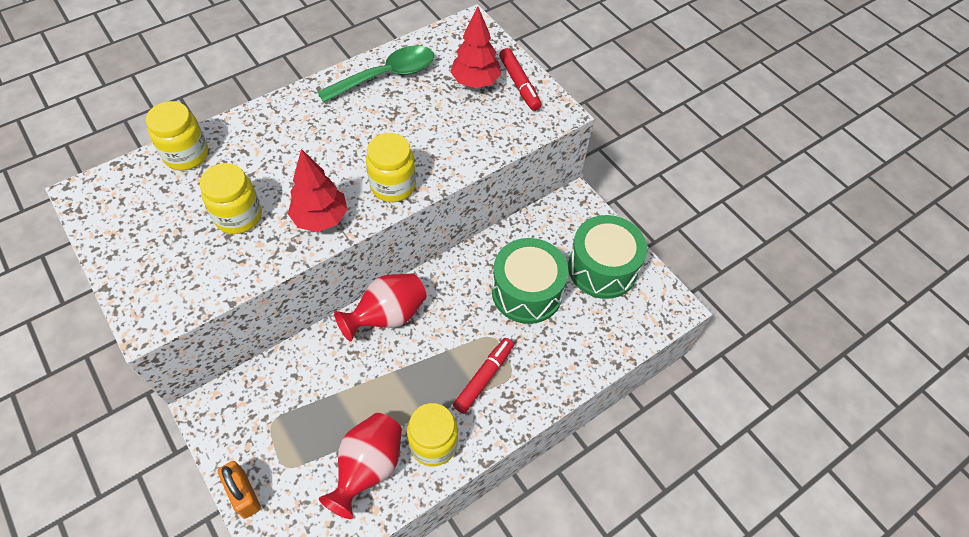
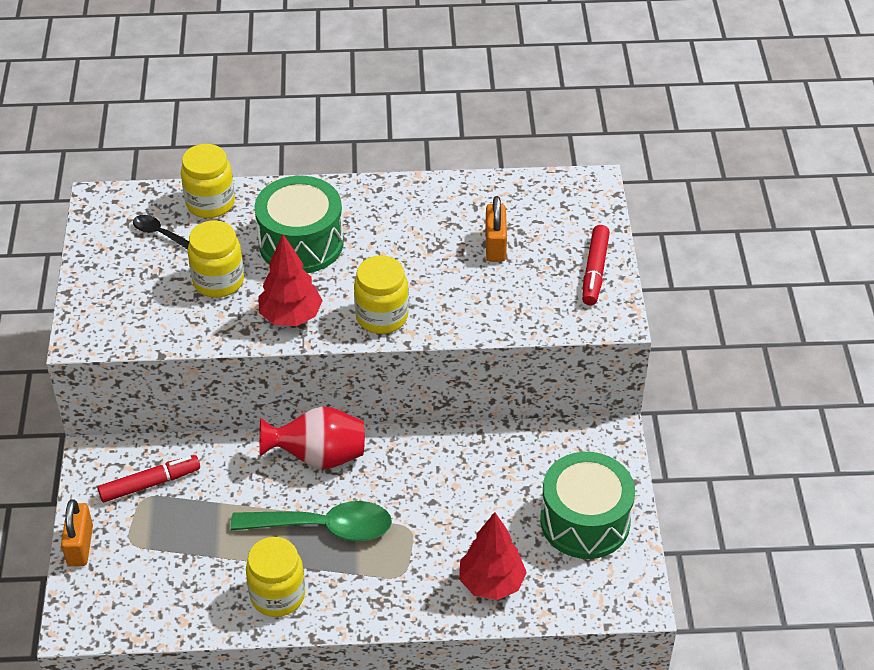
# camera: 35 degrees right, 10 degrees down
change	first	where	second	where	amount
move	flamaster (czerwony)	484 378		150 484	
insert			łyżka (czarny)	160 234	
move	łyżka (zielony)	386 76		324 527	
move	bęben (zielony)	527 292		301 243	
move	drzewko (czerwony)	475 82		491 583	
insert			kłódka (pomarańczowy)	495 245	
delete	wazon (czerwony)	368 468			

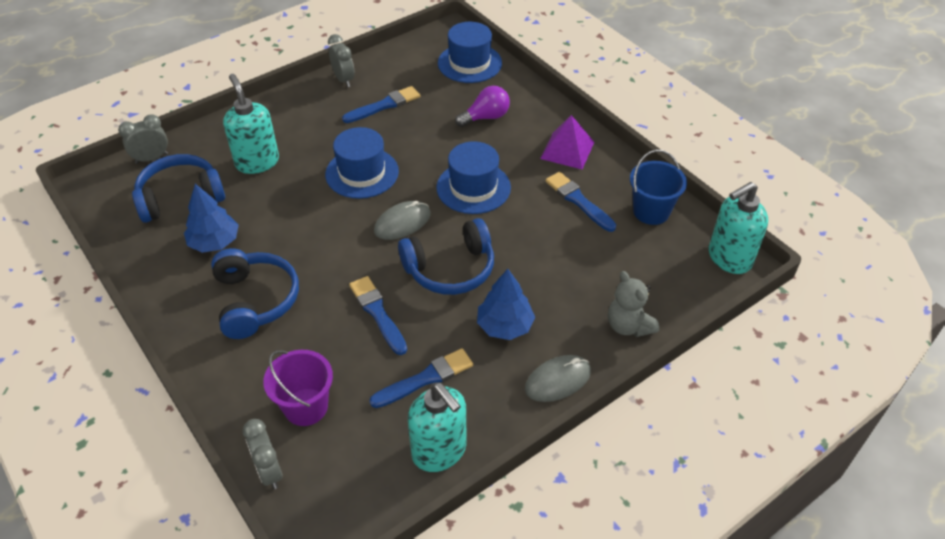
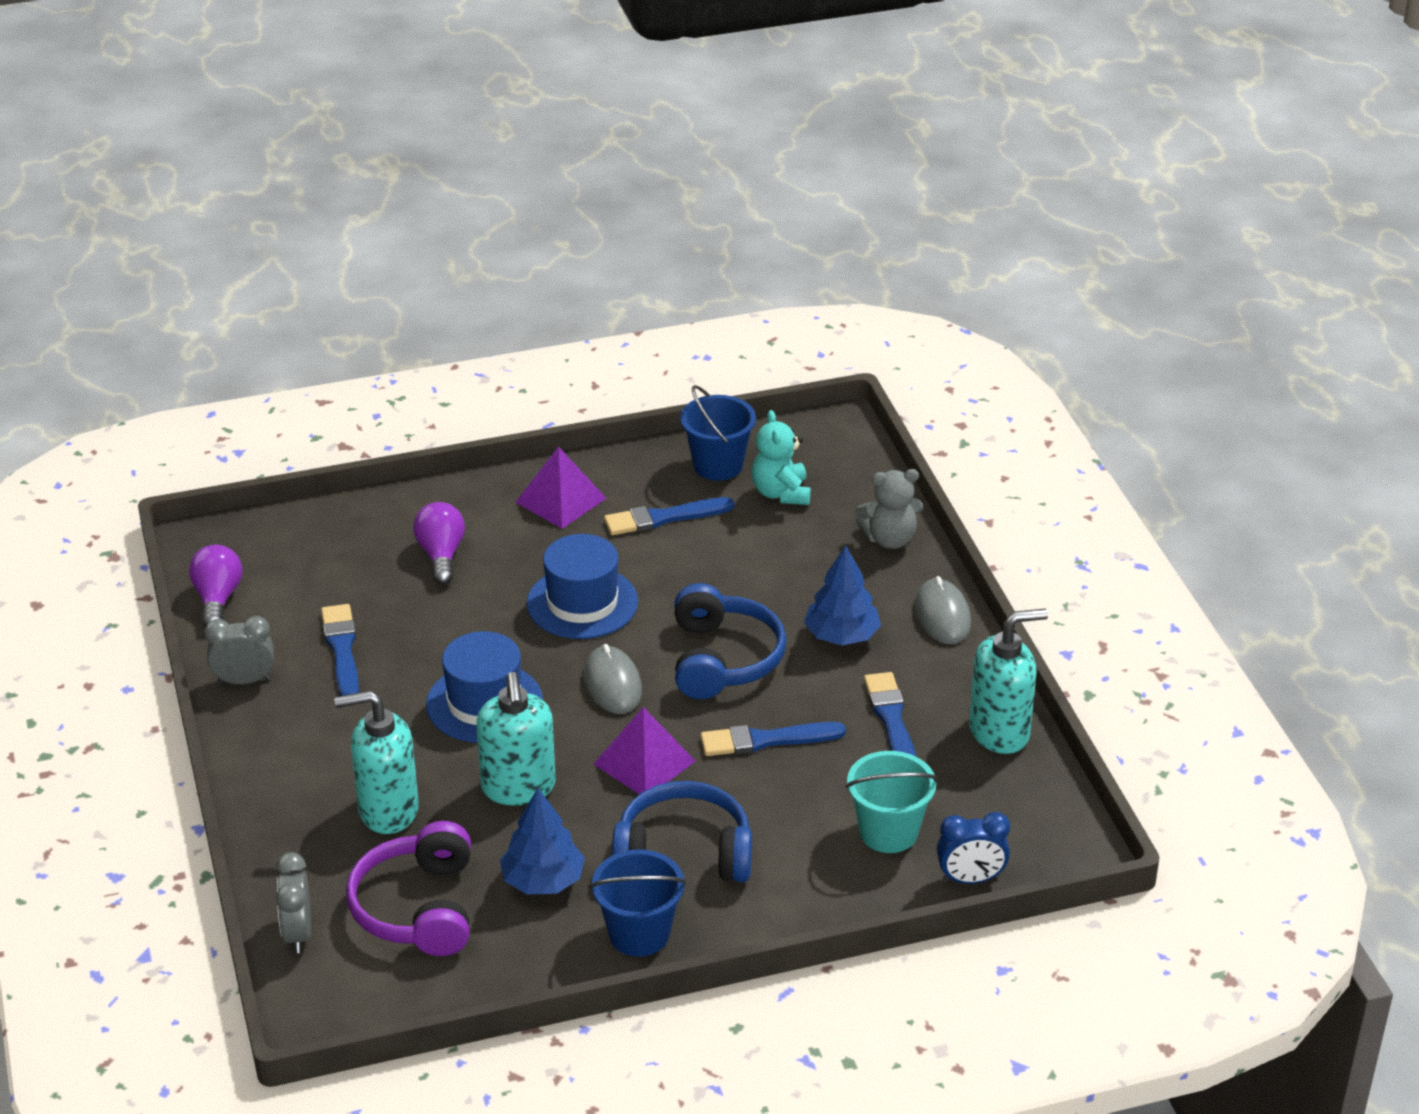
# camera: 70 degrees left, 10 degrees down
change	first	where	second	where	amount
insert			żarówka (fioletowy)	217 599	
recolor	słuchawki (niebieski)	180 197	słuchawki (fioletowy)	418 908	
move	dozownik mydła (turkusowy)	729 258		518 787	
insert			wiadro (niebieski)	639 934	
insert			piramida (fioletowy)	644 762	
insert			miś (turkusowy)	781 493	
recolor	wiadro (fioletowy)	306 407	wiadro (turkusowy)	888 832	
recolor	budzik (szary)	269 471	budzik (niebieski)	970 879	
delete	kapelusz (niebieski)	469 63			

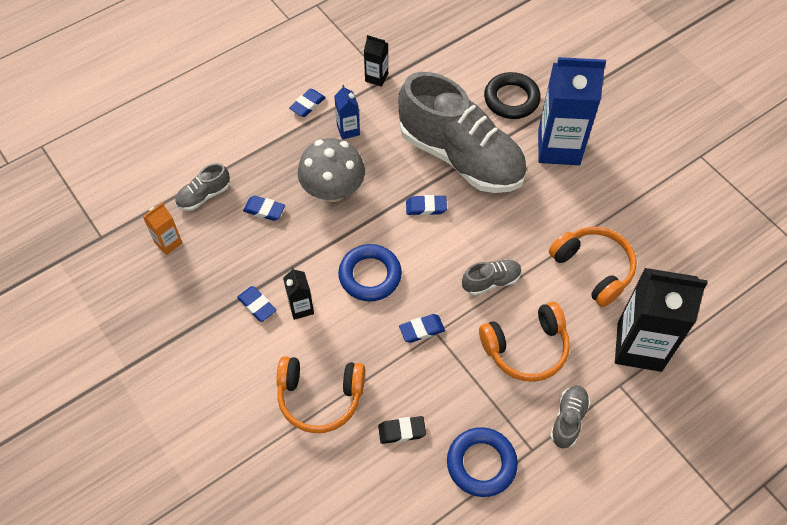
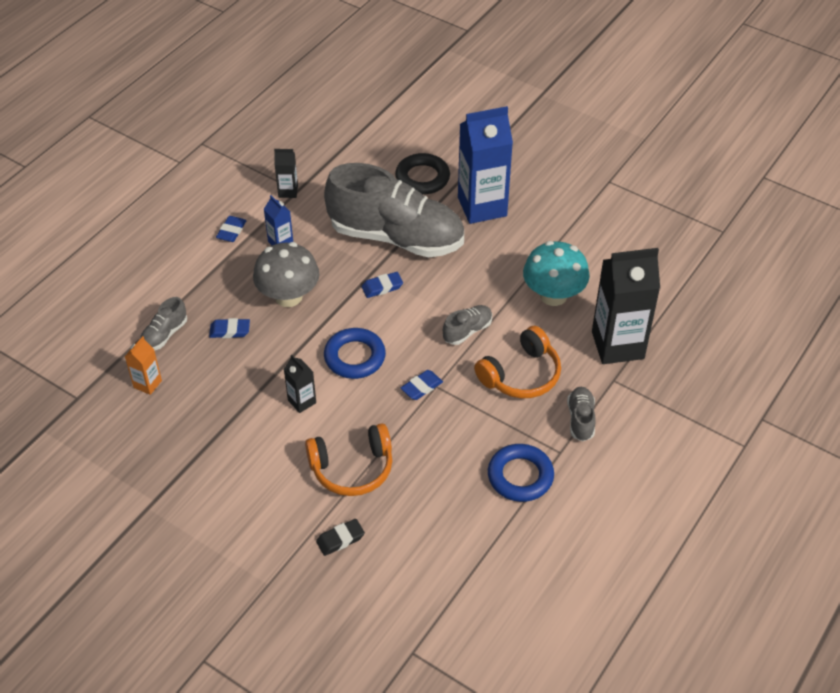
# camera: 20 degrees left, 10 degrees down
change	first	where	second	where	amount
move	gumka do mazania (czarny)	402 431		340 539	
replace	słuchawki (pomarańczowy)	593 268	grzyb (turkusowy)	553 295	
delete	gumka do mazania (niebieski)	257 305			

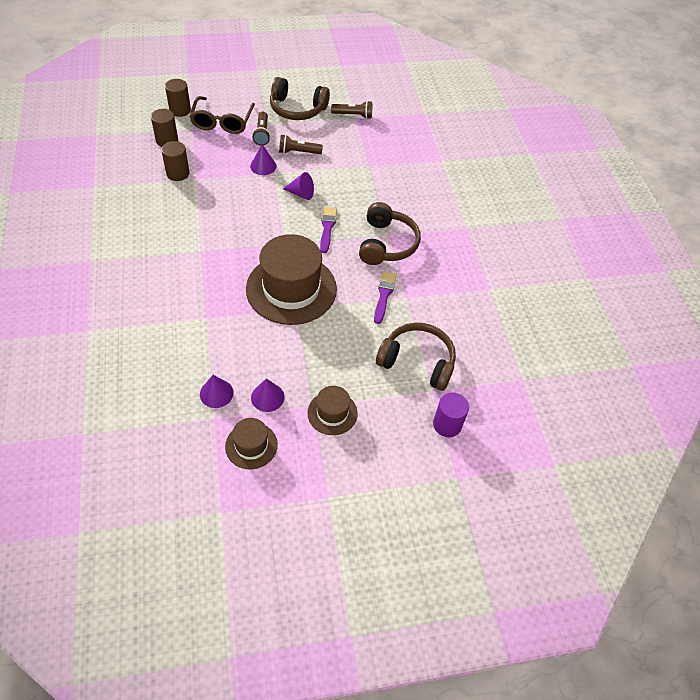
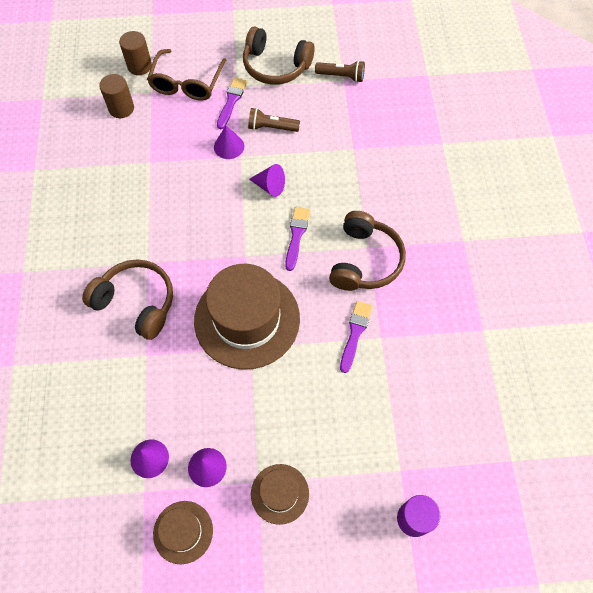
# camera: 10 degrees right, 10 degrees up
change	first	where	second	where	amount
move	słuchawki (brązowy)	417 362		136 303	
replace	latarka (brązowy)	262 134	pędzel (fioletowy)	231 101	
delete	walec (brązowy)	178 173			

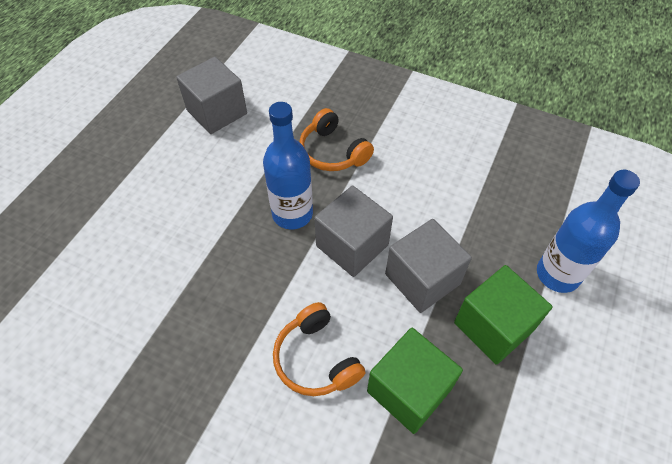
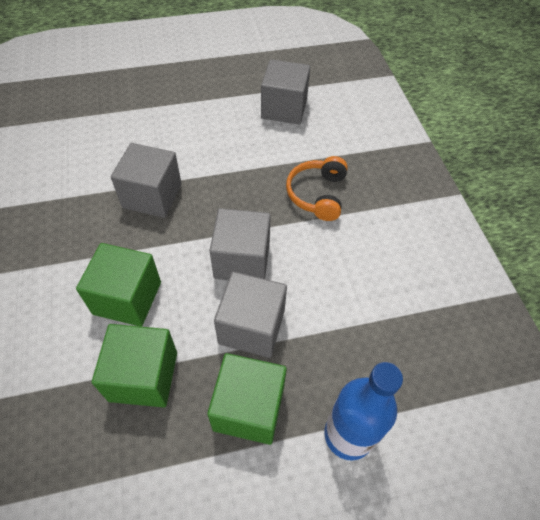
# camera: 50 degrees right, 0 degrees up
change	first	where	second	where	amount
replace	słuchawki (pomarańczowy)	316 358	sześcian (zielony)	127 298	
insert			sześcian (szary)	152 196	
delete	butelka (niebieski)	292 214			

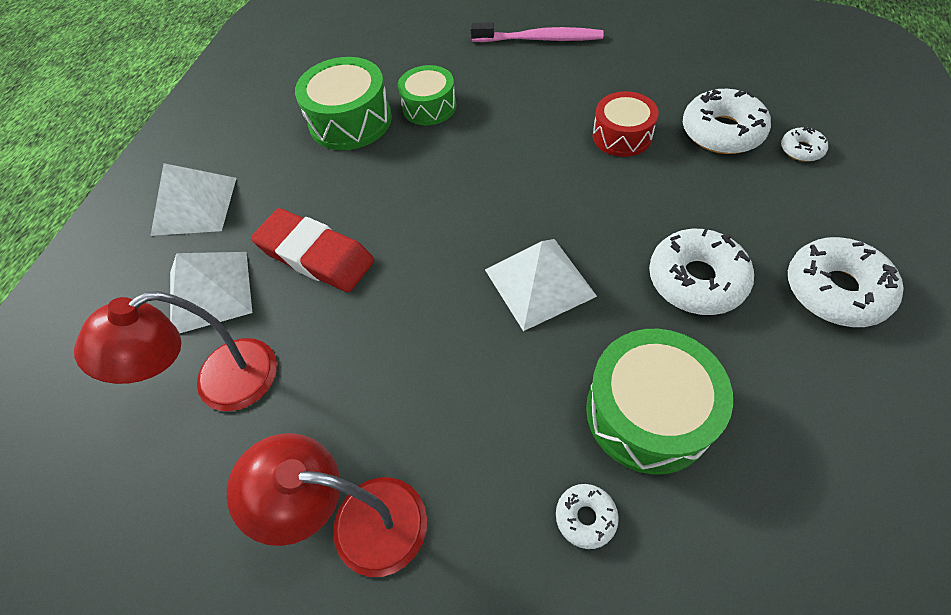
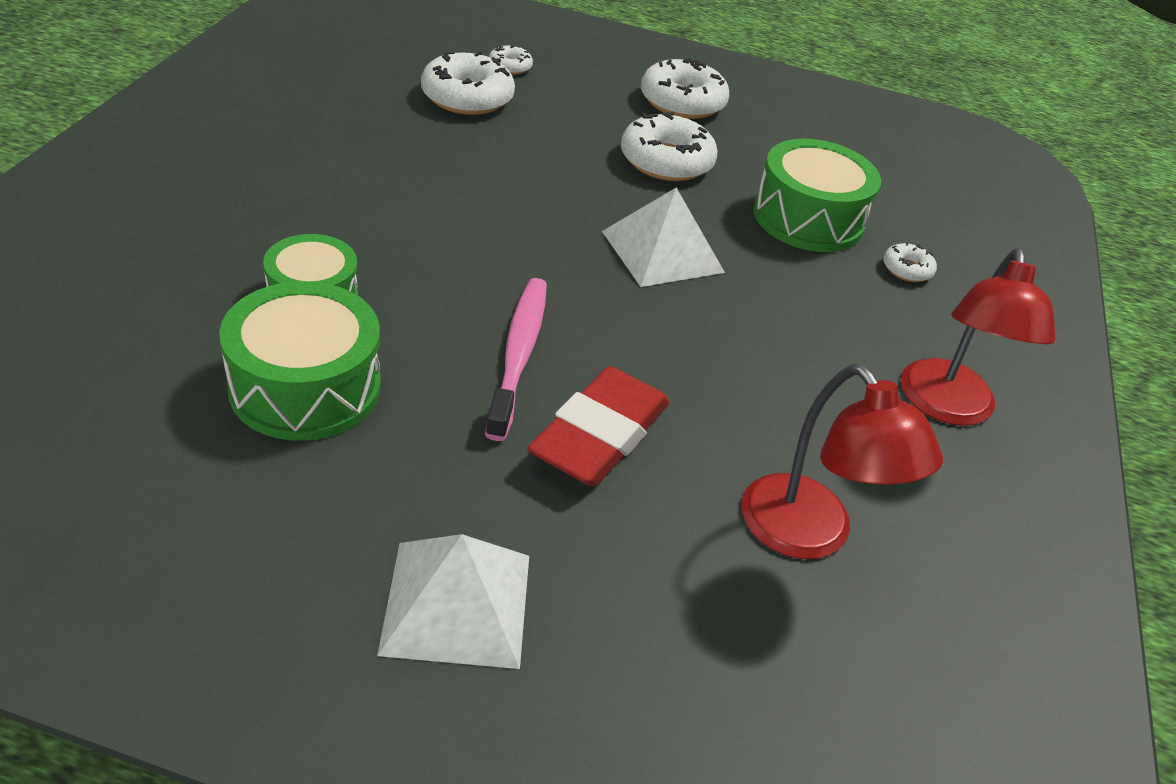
# camera: 100 degrees left, 15 degrees down
change	first	where	second	where	amount
move	szczoteczka do zębów (różowy)	539 39		518 354	
delete	piramida (biały)	209 292			
delete	bęben (czerwony)	622 136			

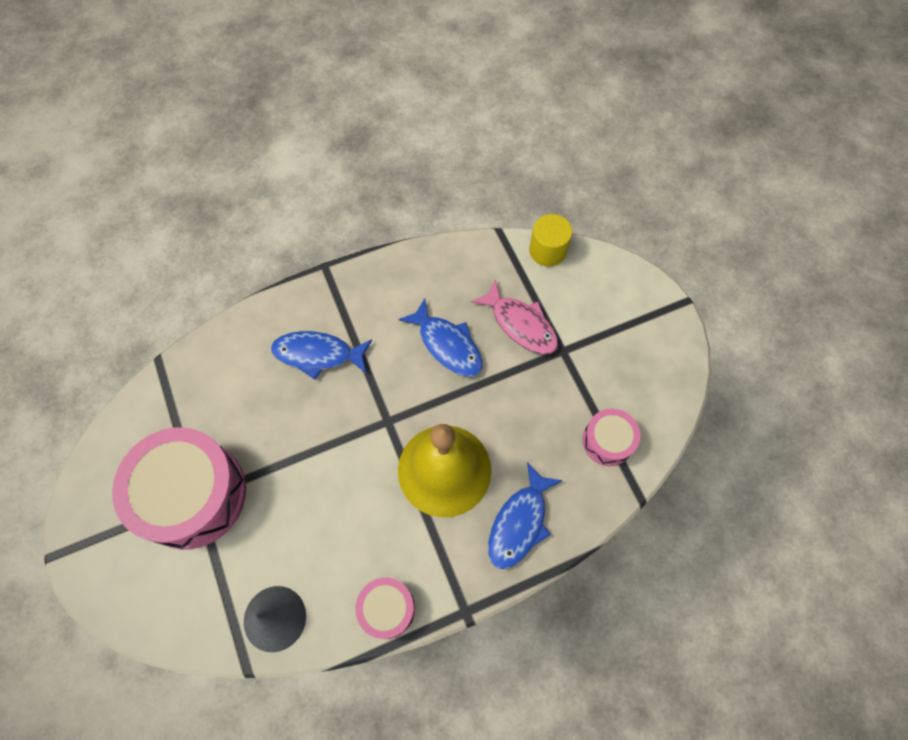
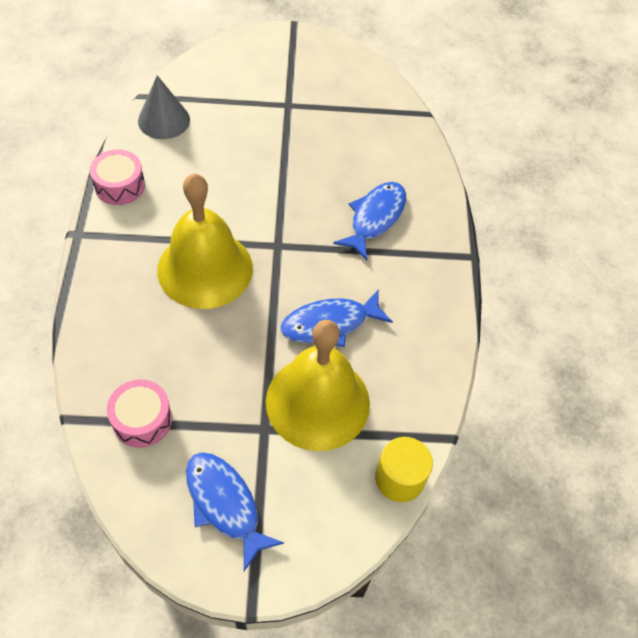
# camera: 110 degrees right, 10 degrees down
change	first	where	second	where	amount
move	ryba (niebieski)	519 523		225 504	
replace	ryba (różowy)	520 324	dzwonek (żółty)	317 402	
delete	bęben (różowy)	192 494			

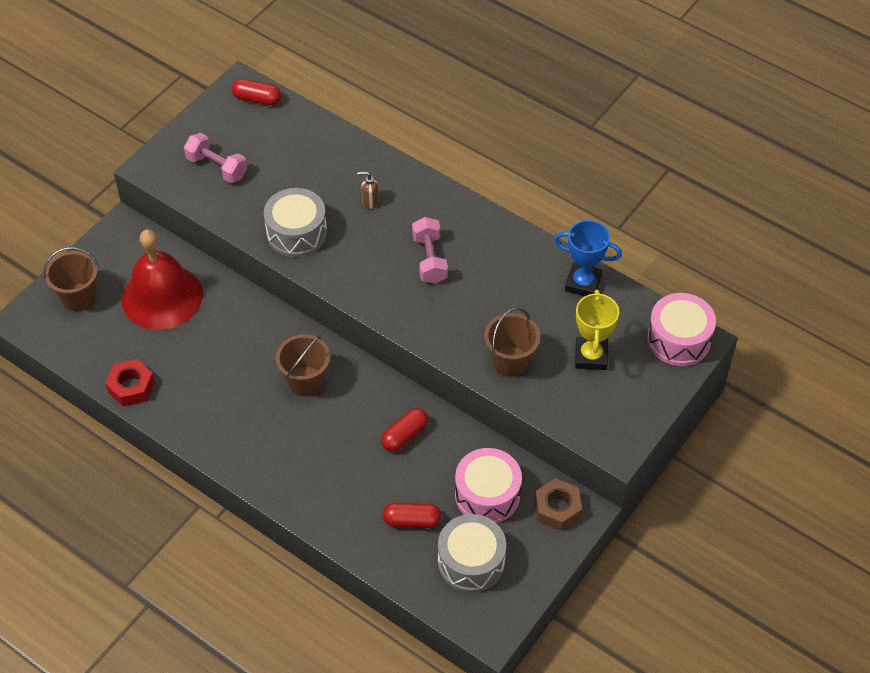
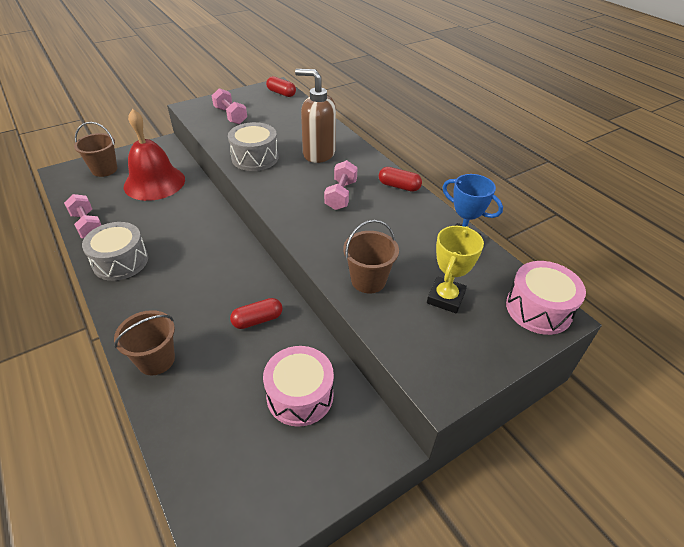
# camera: 20 degrees right, 10 degrees down
change	first	where	second	where	amount
replace	nakrętka (czerwony)	131 387	hantel (różowy)	87 226	
move	bęben (szary)	471 562		120 261	
move	wiadro (brązowy)	305 381		156 360	
resize	dozownik mydła (brązowy)	370 201		318 154	x2.43
move	kapsułka (czerwony)	412 521		399 186	
delete	nakrętka (brązowy)	557 508			

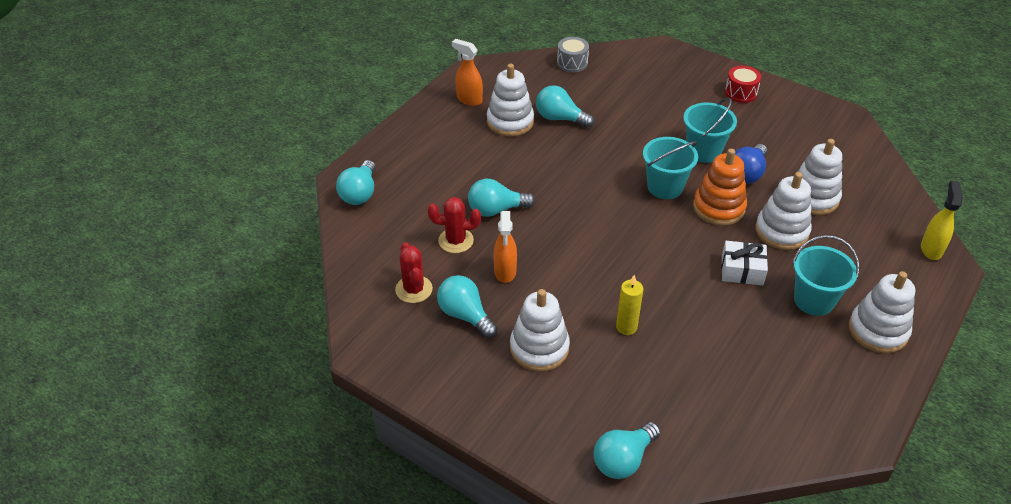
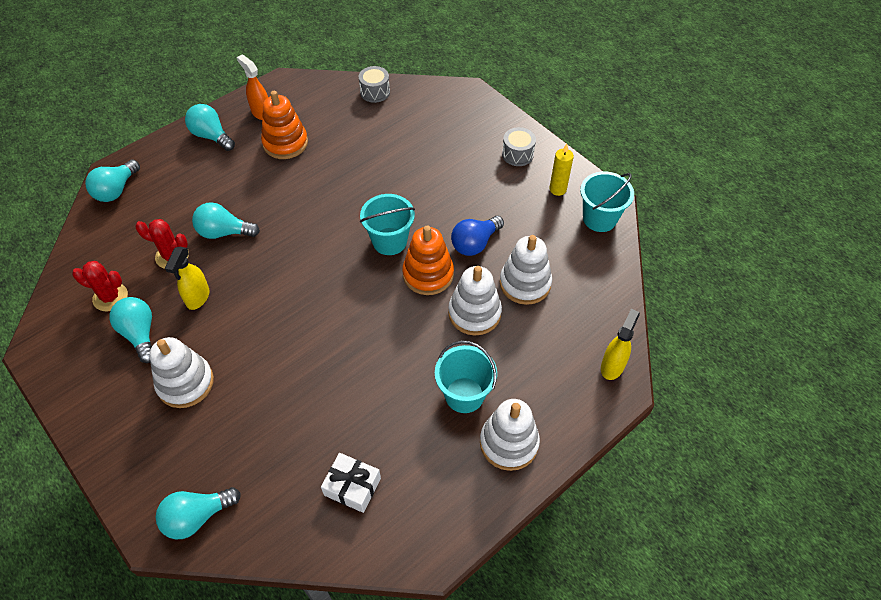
# camera: 15 degrees right, 10 degrees up
change	first	where	second	where	amount
rotate	kaktus (czerwony)	414 289		110 297	75 degrees counterclockwise
recolor	spryskiwacz (pomarańczowy)	505 272	spryskiwacz (żółty)	197 298	
move	żarówka (turkusowy)	560 118		211 136	
recolor	zabawka nakładanka (biały)	510 121	zabawka nakładanka (pomarańczowy)	285 143	
move	prezent (biały)	742 270		352 486	
recolor	bęben (czerwony)	741 93	bęben (szary)	517 154	
move	świeca (żółty)	626 327		557 189	
move	wiadro (turkusowy)	703 151		599 218	

